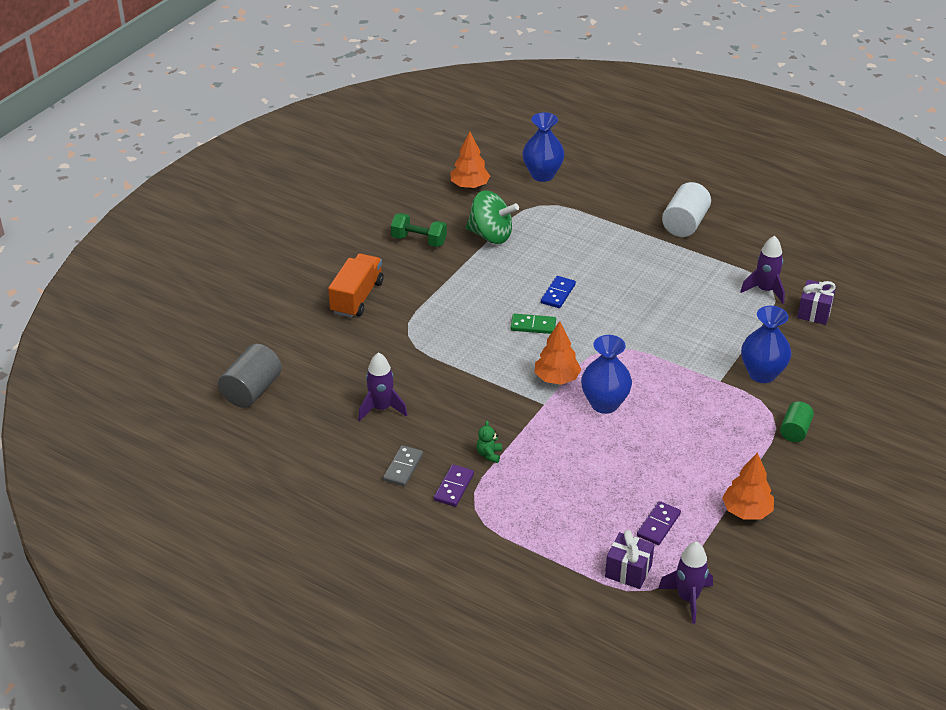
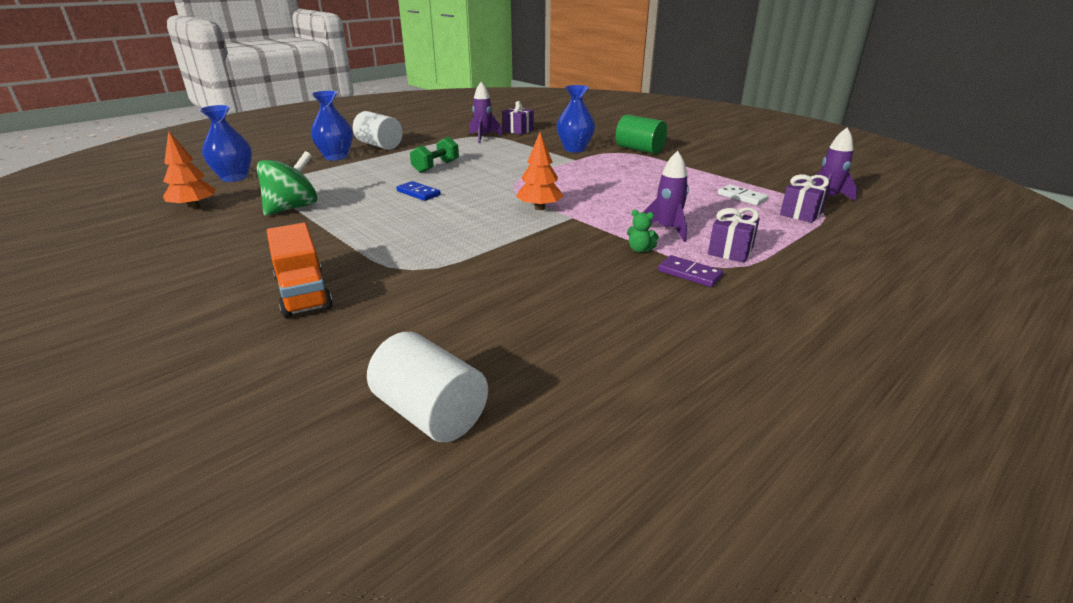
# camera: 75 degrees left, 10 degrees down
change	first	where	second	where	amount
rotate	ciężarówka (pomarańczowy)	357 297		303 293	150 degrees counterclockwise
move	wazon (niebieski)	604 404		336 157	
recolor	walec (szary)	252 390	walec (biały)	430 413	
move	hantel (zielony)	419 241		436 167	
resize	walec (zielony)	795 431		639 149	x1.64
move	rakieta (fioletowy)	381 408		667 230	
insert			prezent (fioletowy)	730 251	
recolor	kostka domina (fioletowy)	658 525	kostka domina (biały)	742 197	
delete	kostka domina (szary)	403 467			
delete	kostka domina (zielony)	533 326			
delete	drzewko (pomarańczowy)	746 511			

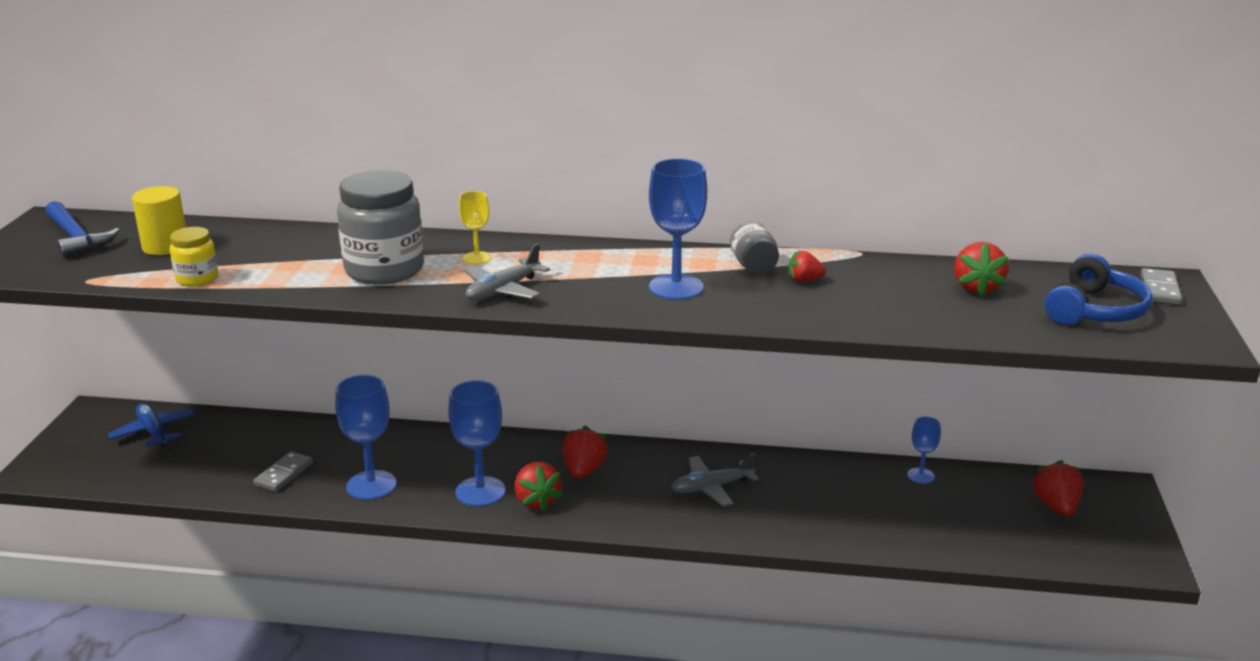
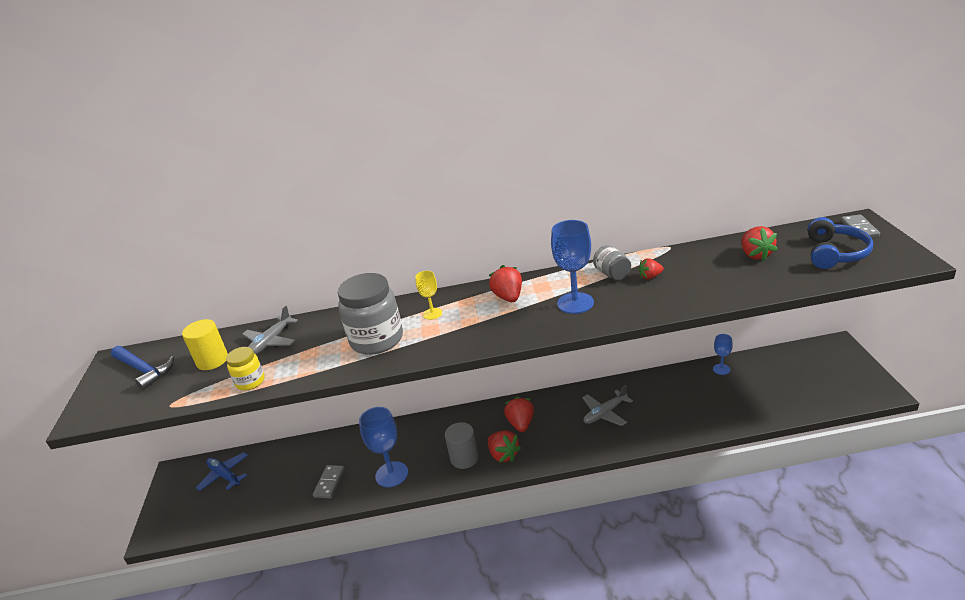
# camera: 10 degrees left, 5 degrees up
change	first	where	second	where	amount
move	samolot (szary)	503 290		271 342	
replace	kielich (niebieski)	480 491	walec (szary)	464 458	
move	truskawka (czerwony)	1056 507		508 297	

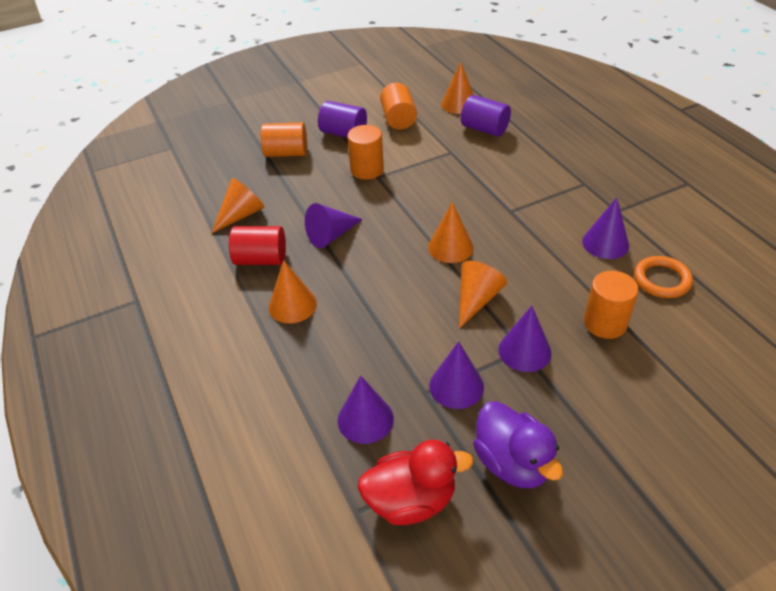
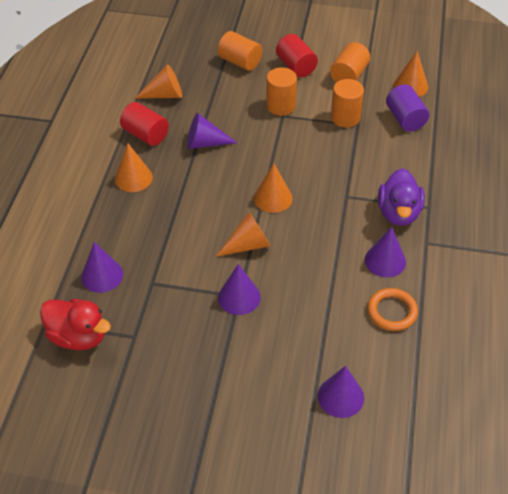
# camera: 35 degrees right, 5 degrees up
change	first	where	second	where	amount
recolor	walec (fioletowy)	343 133	walec (czerwony)	296 66	
move	stożek (fioletowy)	456 386		340 396	
move	walec (pomarańczowy)	605 323		345 117	
move	kaczka (fioletowy)	513 463		398 213	

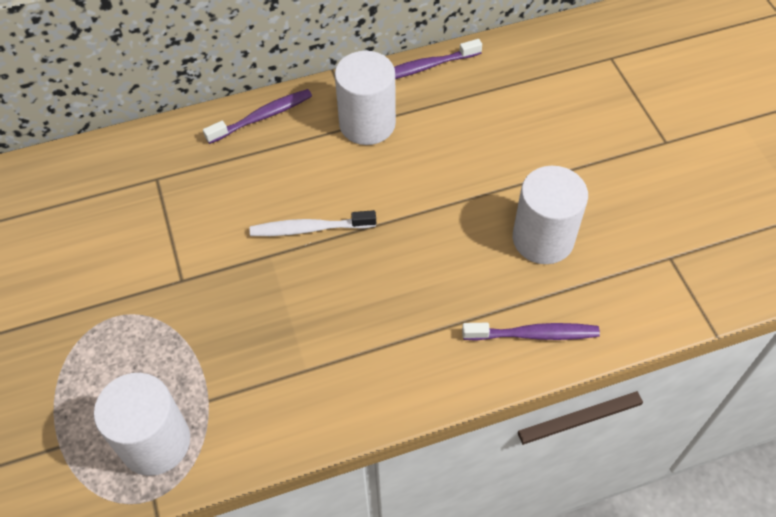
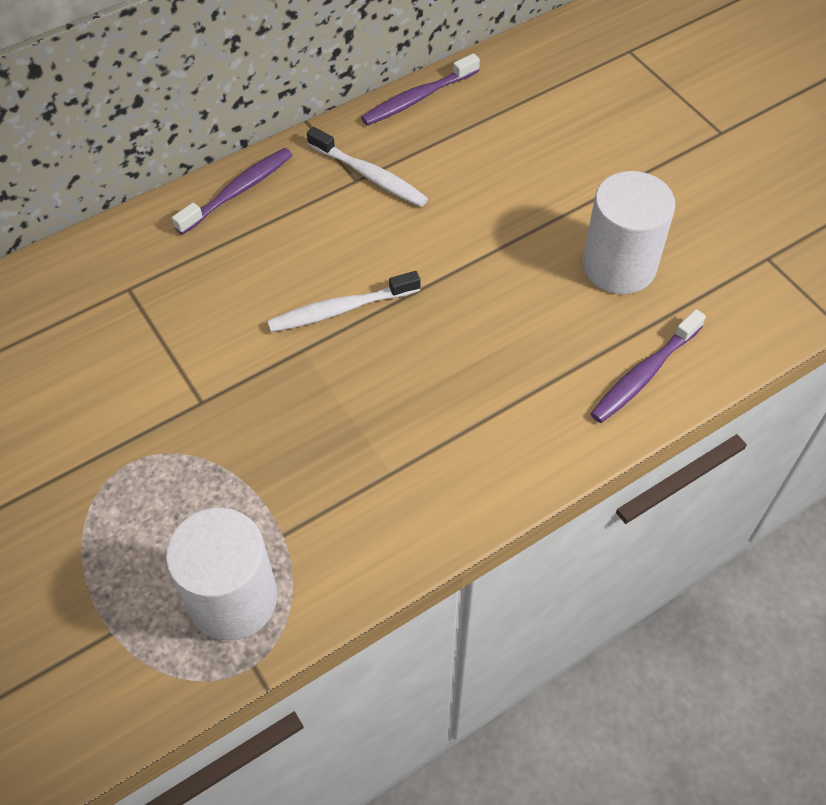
# camera: 15 degrees left, 0 degrees up
change	first	where	second	where	amount
replace	walec (biały)	367 124	szczoteczka do zębów (biały)	370 175	
rotate	szczoteczka do zębów (fioletowy)	534 334		644 374	150 degrees clockwise

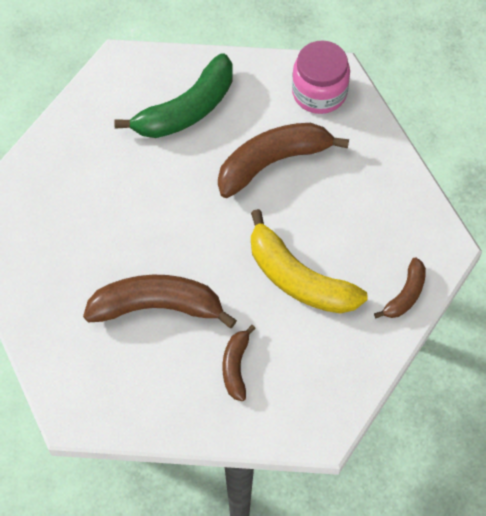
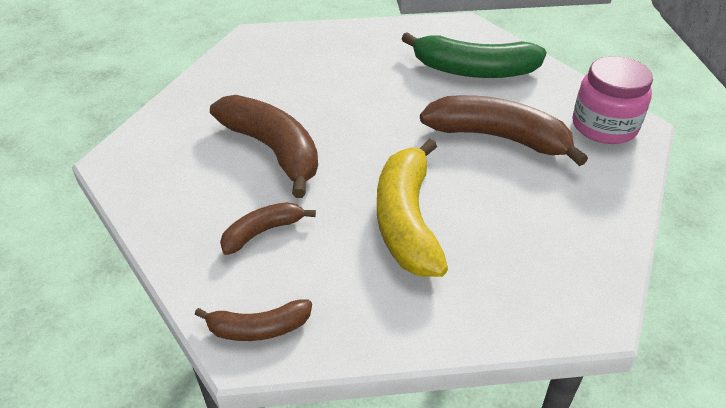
# camera: 50 degrees right, 20 degrees down
change	first	where	second	where	amount
move	banan (brązowy)	405 295		258 329	

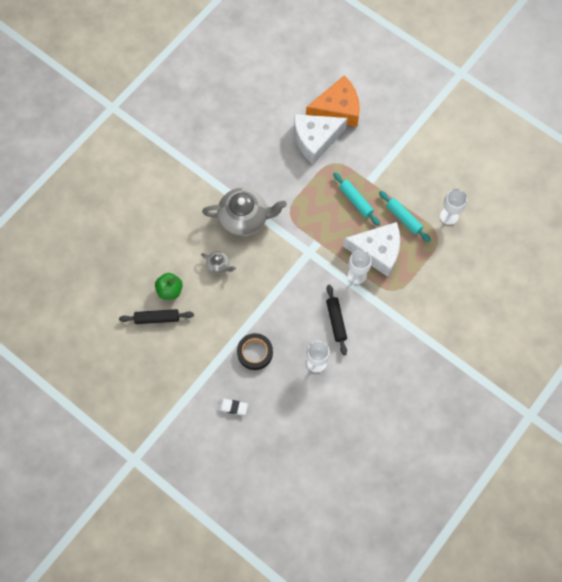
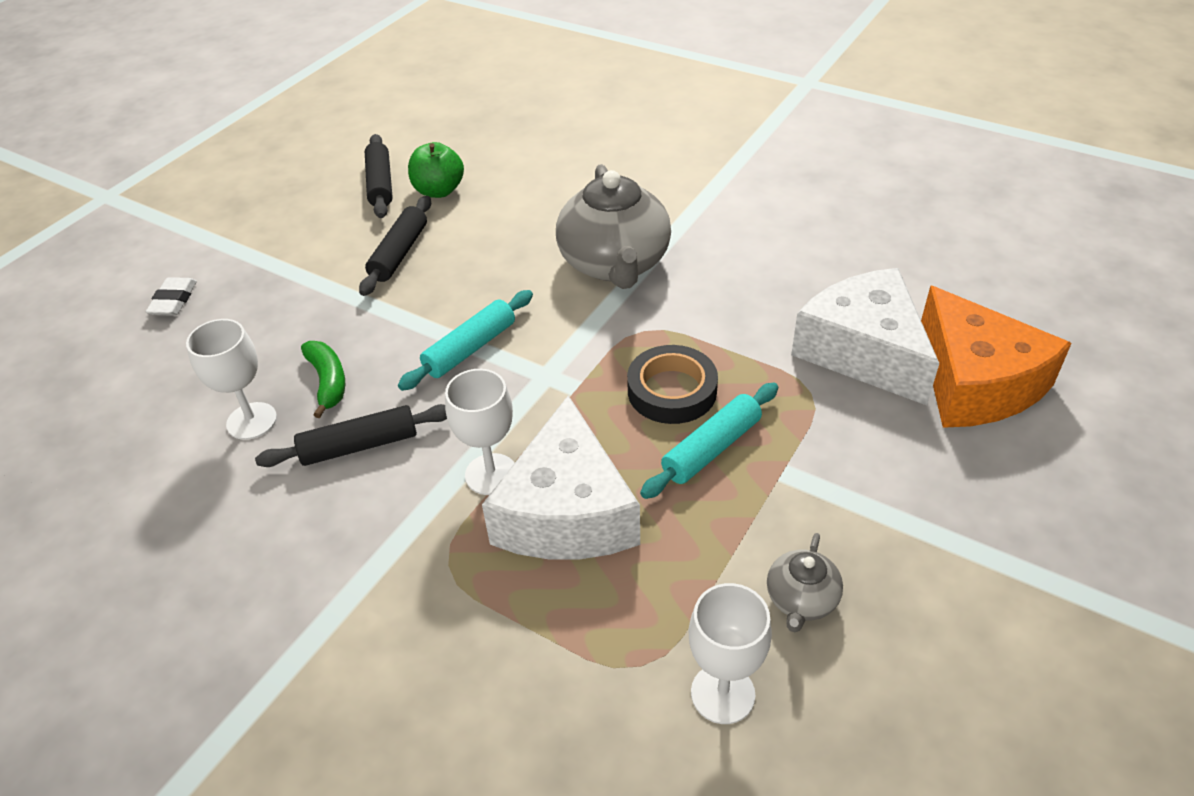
# camera: 85 degrees right, 25 degrees down
change	first	where	second	where	amount
insert			banan (zielony)	328 382	
insert			wałek do ciasta (czarny)	399 253	
move	wałek do ciasta (turkusowy)	403 218		470 349	
move	taśma klejąca (czarny)	255 352		672 391	
move	imbryk (szary)	218 265		801 600	

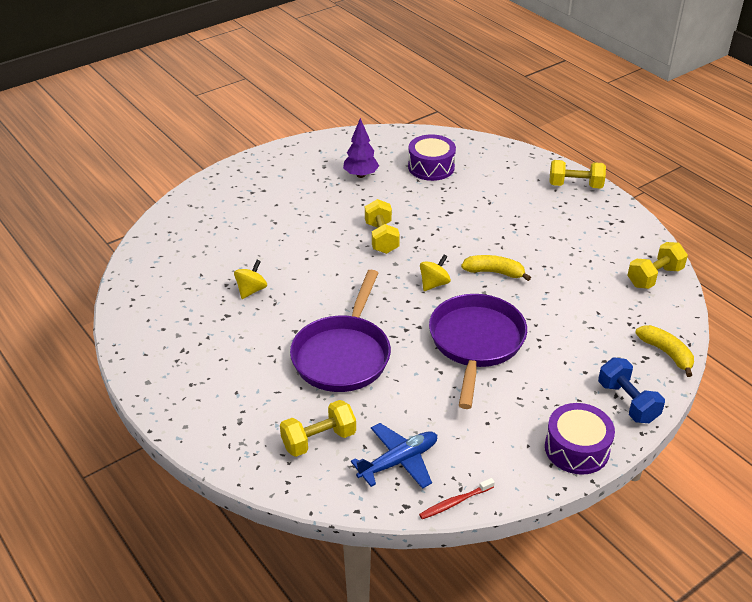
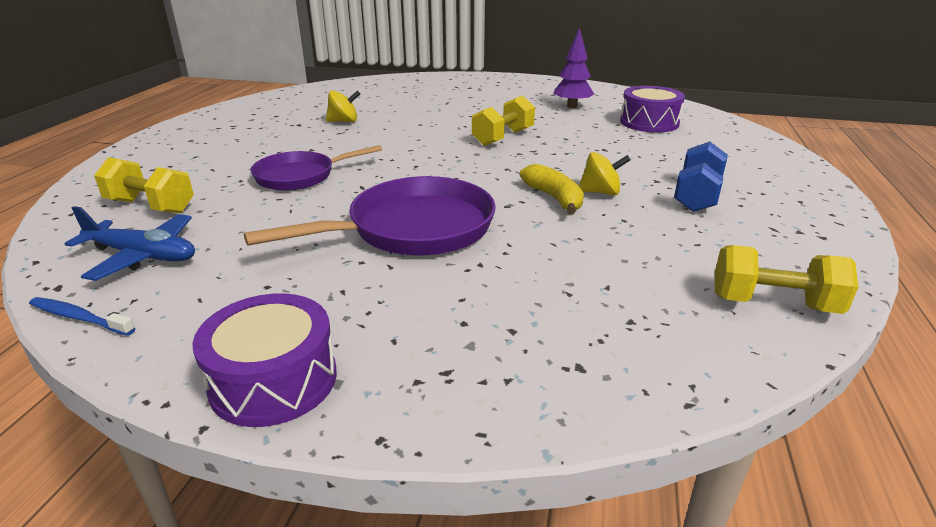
# camera: 50 degrees right, 10 degrees down
change	first	where	second	where	amount
recolor	szczoteczka do zębów (czerwony)	455 502	szczoteczka do zębów (niebieski)	79 318	
resize	patelnia (fioletowy)	343 355		300 176	x0.65
move	bączek (żółty)	434 284		600 192	
move	hantel (niebieski)	627 402		697 196	
delete	hantel (żółty)	575 185			
delete	banan (żółty)	666 353			

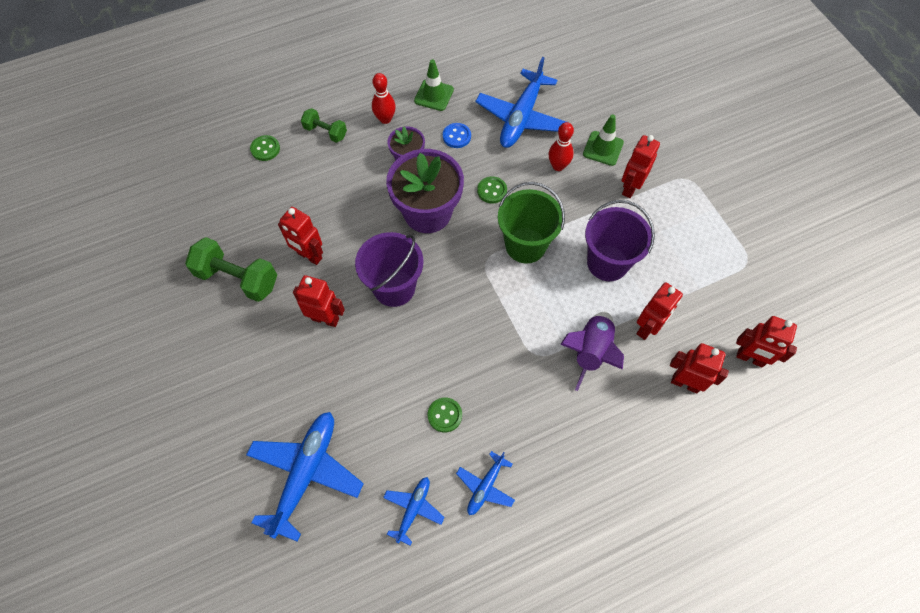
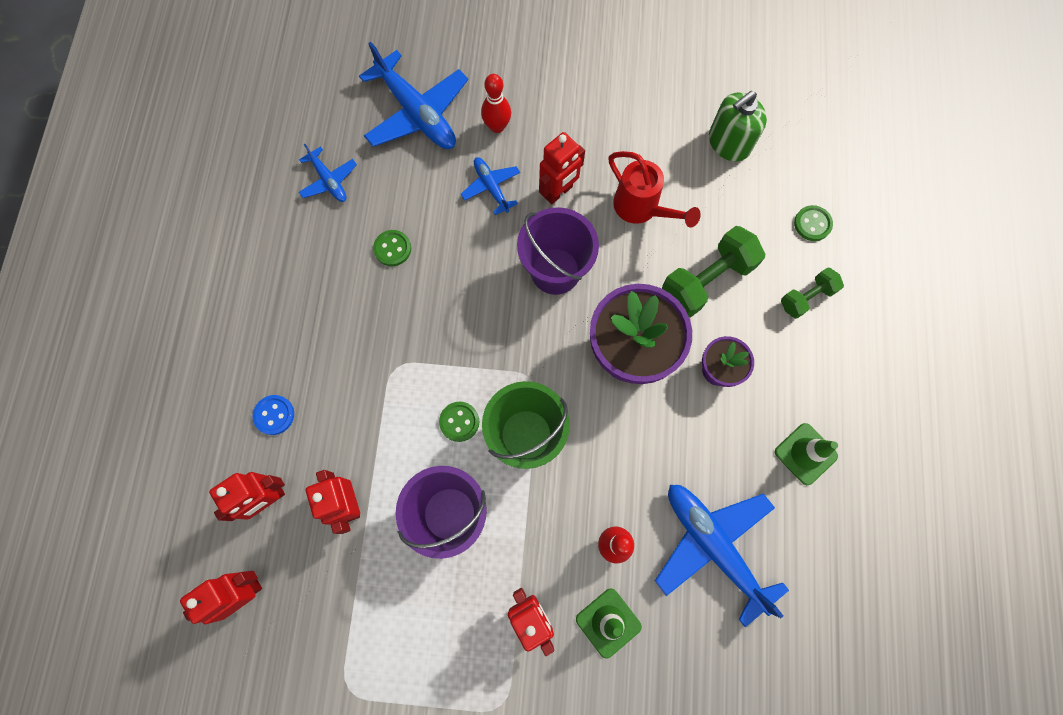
# camera: 120 degrees right, 10 degrees up
change	first	where	second	where	amount
move	guzik (niebieski)	456 136		274 415	
move	guzik (zielony)	492 190		459 422	
move	samolot (niebieski)	485 486		491 187	
move	kręgiel (czerwony)	385 119		497 126	
replace	robot (czerwony)	309 256	konewka (czerwony)	641 208	
move	hantel (zielony)	237 278		706 280	
insert			dozownik mydła (zielony)	729 143	
delete	rakieta (fioletowy)	591 351			

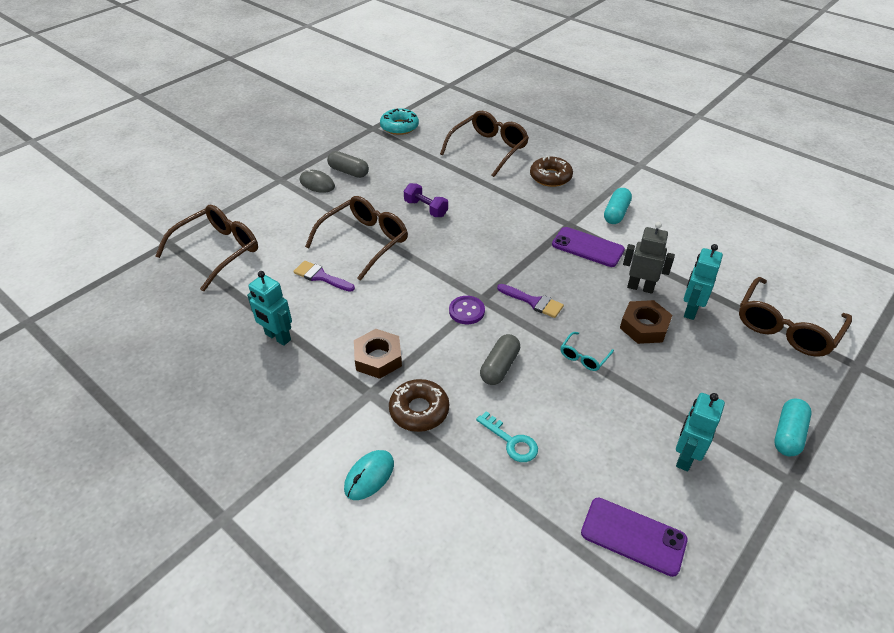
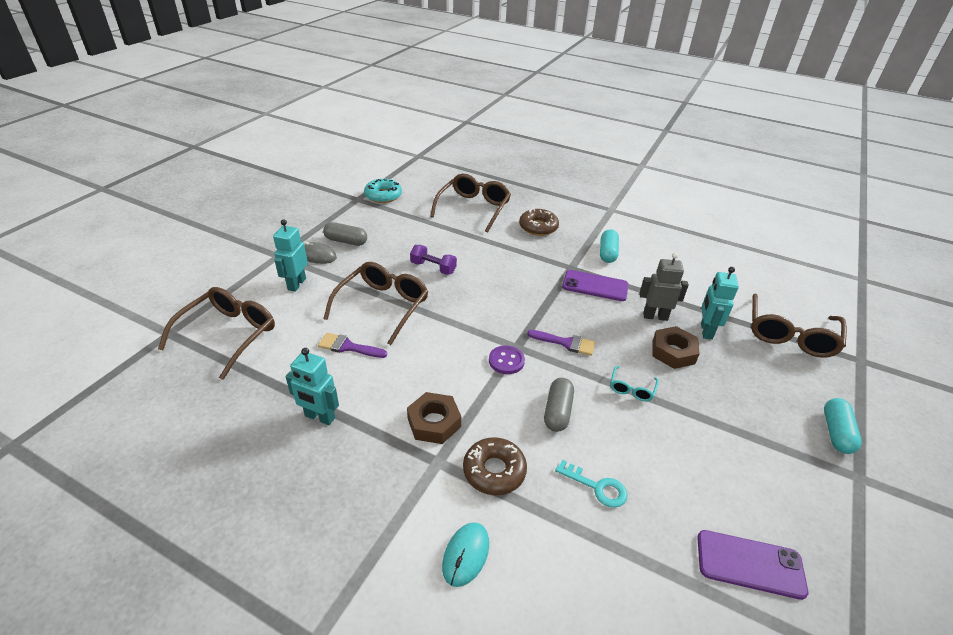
# camera: 15 degrees left, 5 degrees down
change	first	where	second	where	amount
move	robot (turkusowy)	685 457		296 284	

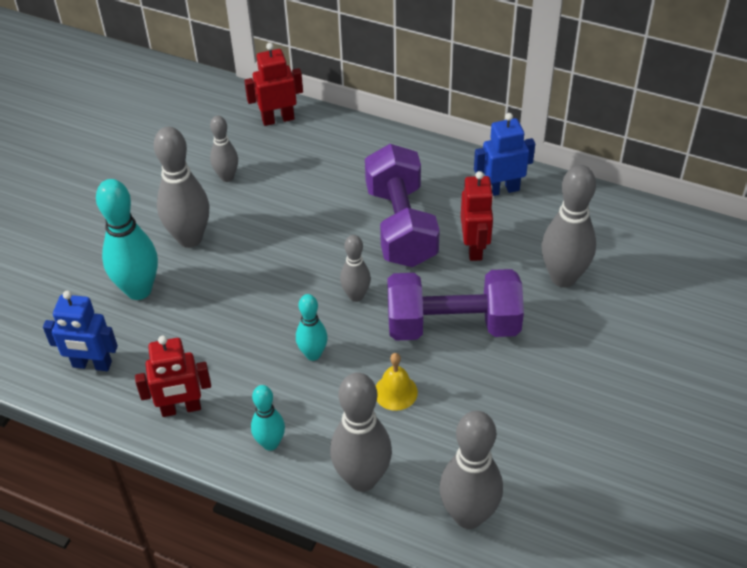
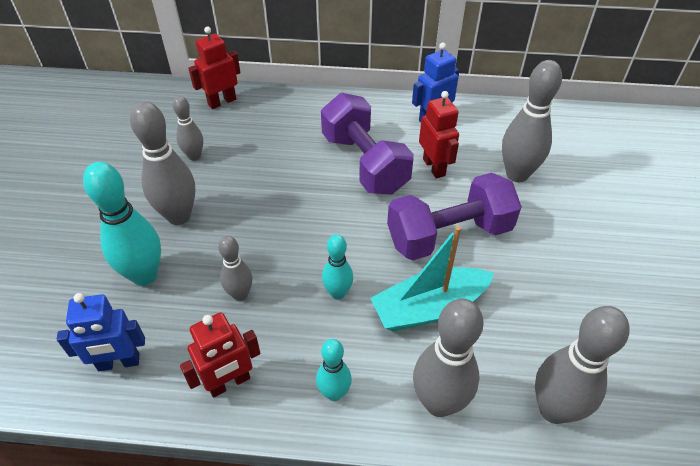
# camera: 20 degrees left, 0 degrees up
change	first	where	second	where	amount
move	kręgiel (szary)	356 296		240 294	
replace	dzwonek (żółty)	395 392	łódka (turkusowy)	429 308	

